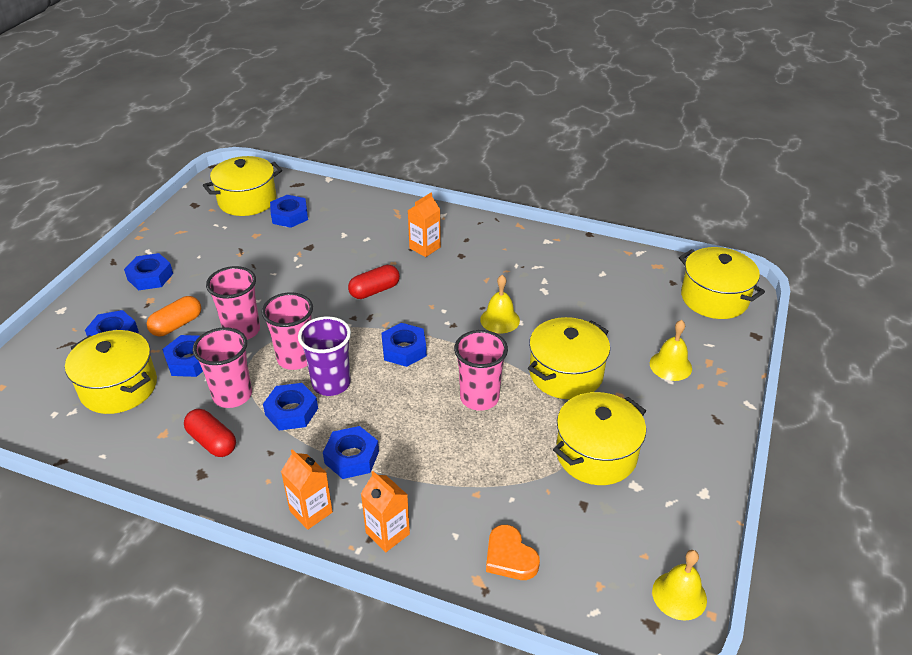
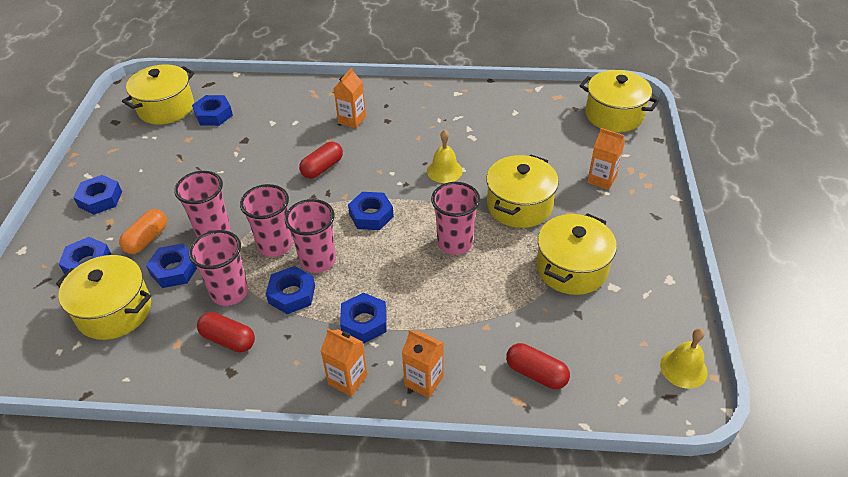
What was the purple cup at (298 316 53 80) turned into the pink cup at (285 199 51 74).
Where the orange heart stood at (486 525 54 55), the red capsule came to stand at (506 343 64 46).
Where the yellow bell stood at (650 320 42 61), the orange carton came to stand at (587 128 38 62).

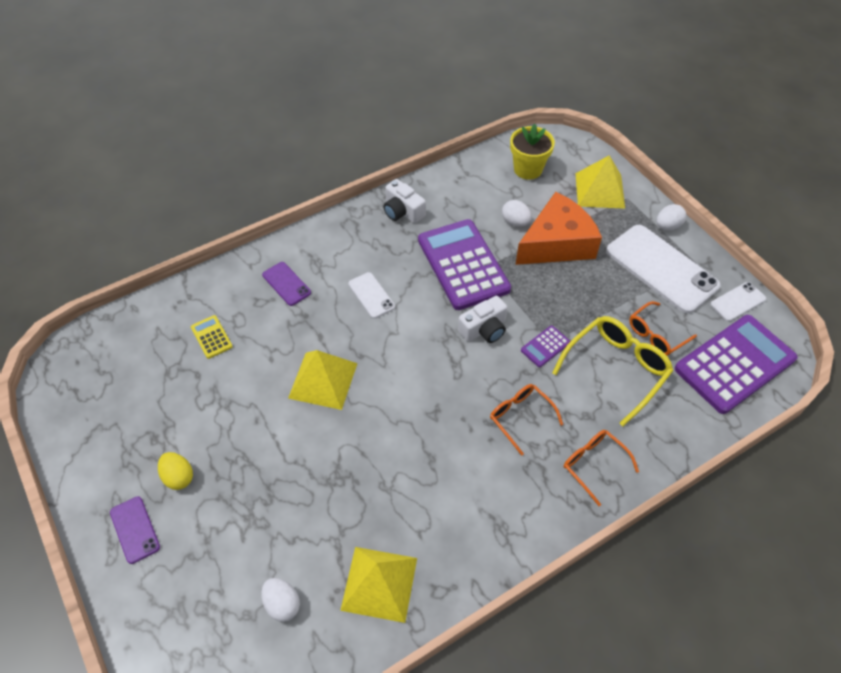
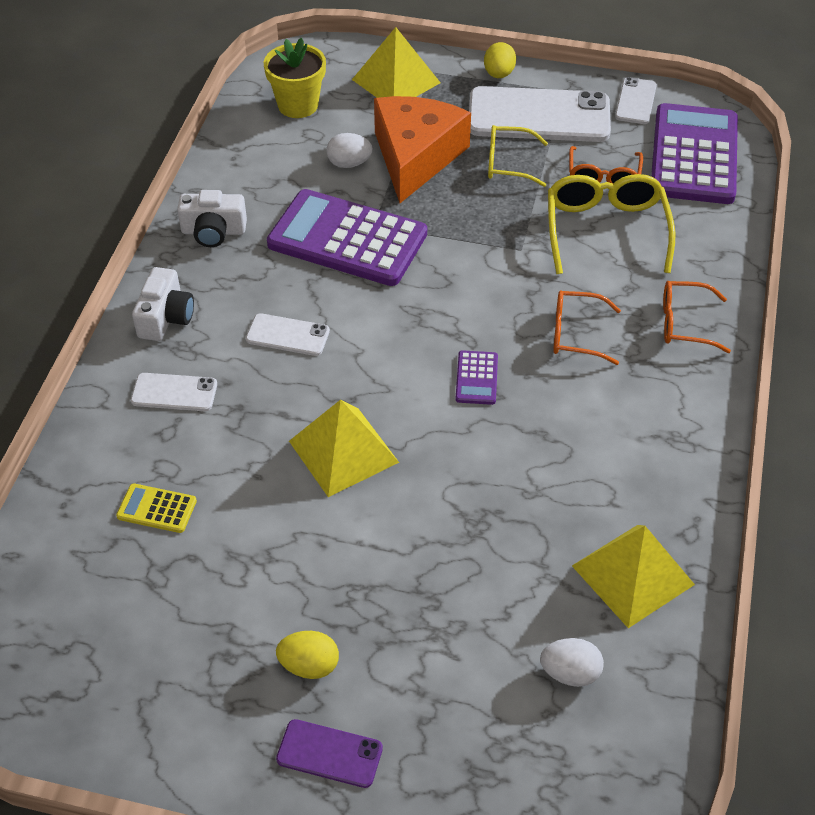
What was the purple phone at (262 262 49 44) turned into the white phone at (131 373 86 38).
The white camera ended up elsewhere, having gone from (458 296 49 47) to (132 267 62 74).
The purple calculator ended up elsewhere, having gone from (521 326 49 41) to (456 350 42 55).
What was the white egg at (657 204 30 26) turned into the yellow egg at (484 42 32 36).
The second view gained the yellow glasses at (488 125 60 62).

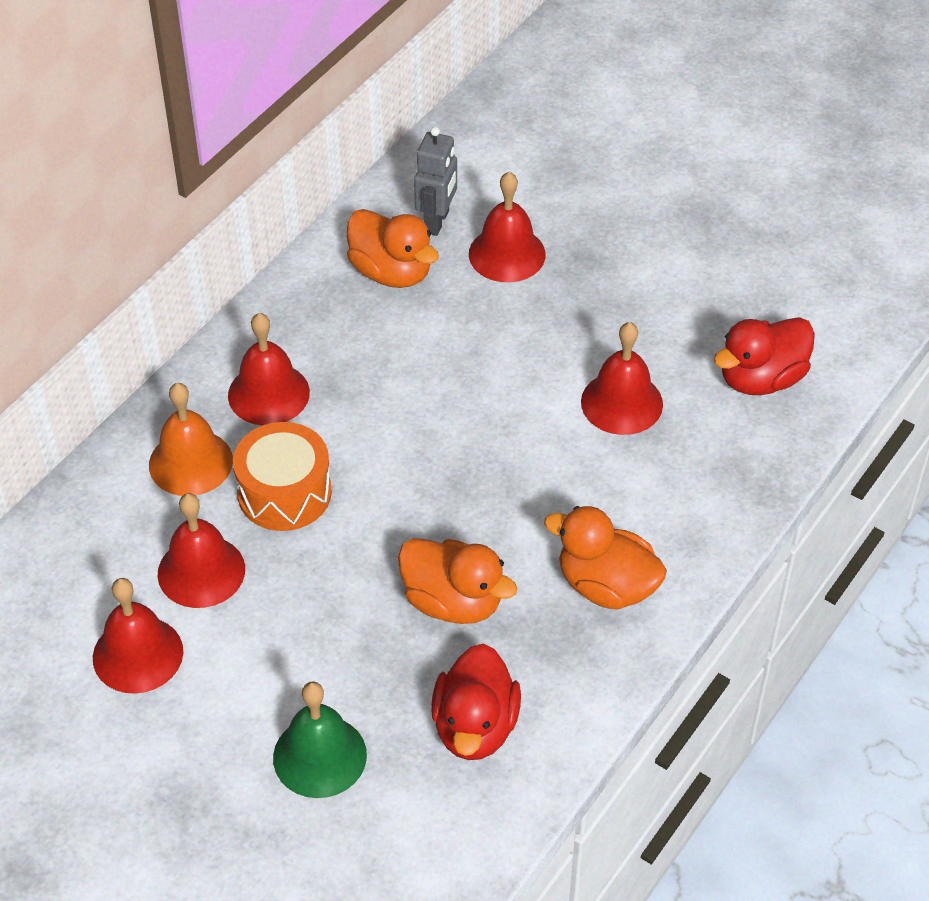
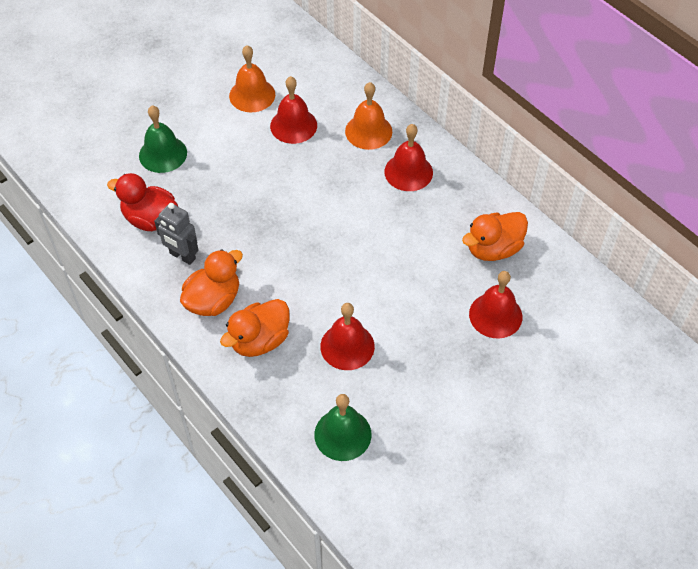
The grey robot ended up elsewhere, having gone from (414 127 43 109) to (154 203 45 62).
The orange duck ended up elsewhere, having gone from (398 538 119 86) to (220 299 70 58).
What was the red bell at (93 578 90 116) turned into the orange bell at (229 45 46 67).
Where the red duck stood at (714 317 101 78), the green bell came to stand at (314 394 58 67).
The second view lost the orange drum at (233 422 99 109).

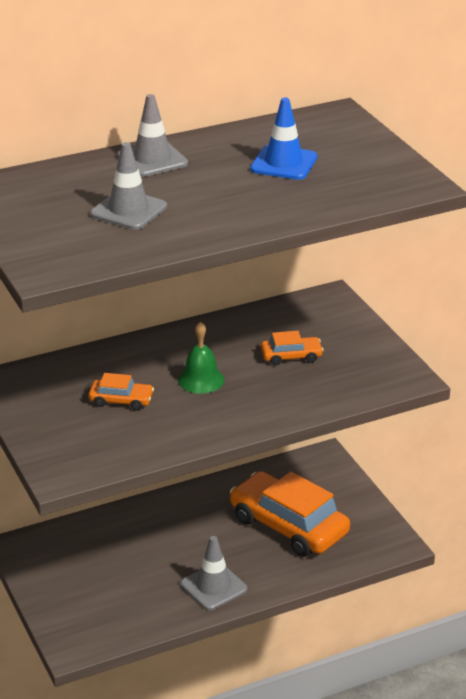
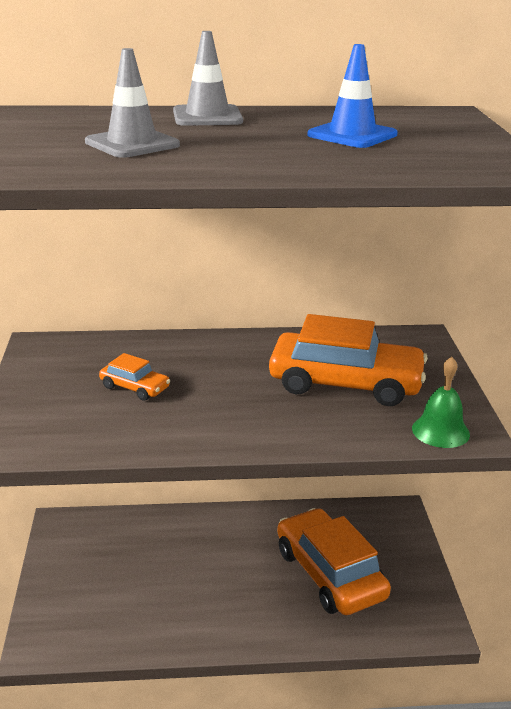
The size of the orange car at (261 331 62 35) changed by a factor of 2.18.
The green bell ended up elsewhere, having gone from (178 321 47 73) to (412 357 58 91).
The second view lost the grey traffic cone at (181 536 66 74).

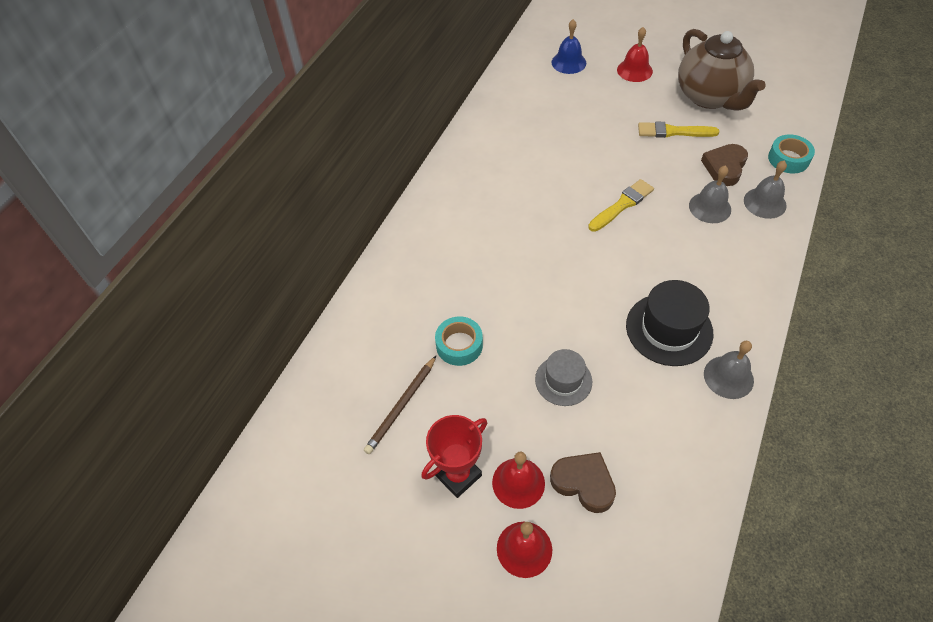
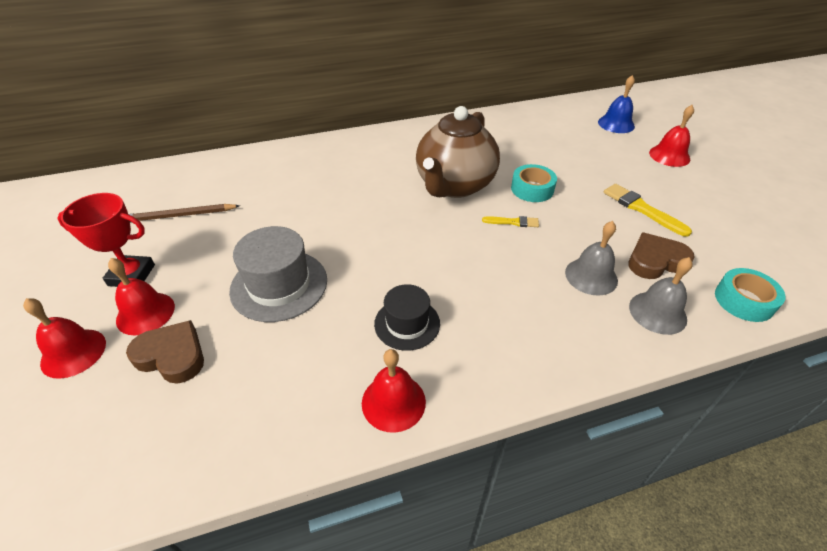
The brown heart at (550 452 66 61) ended up facing another way, 60 degrees counterclockwise from before.
The size of the grey hat at (535 349 57 57) changed by a factor of 1.57.
What was the grey bell at (704 341 50 58) turned into the red bell at (362 349 64 84).
The size of the black hat at (626 280 88 86) changed by a factor of 0.64.
The brown teapot ended up elsewhere, having gone from (678 29 88 82) to (416 106 84 92).
The size of the yellow brush at (588 179 66 53) changed by a factor of 0.59.
The turquoise tape ended up elsewhere, having gone from (435 317 48 49) to (511 164 46 38).

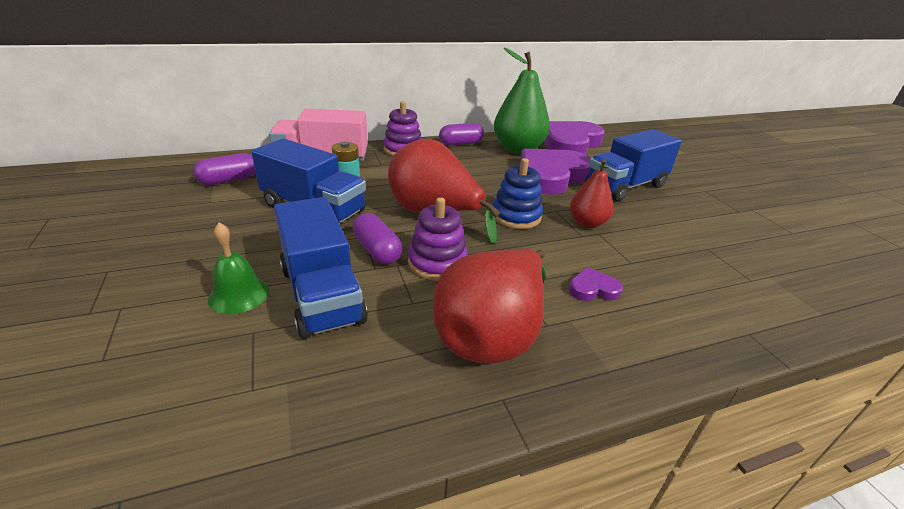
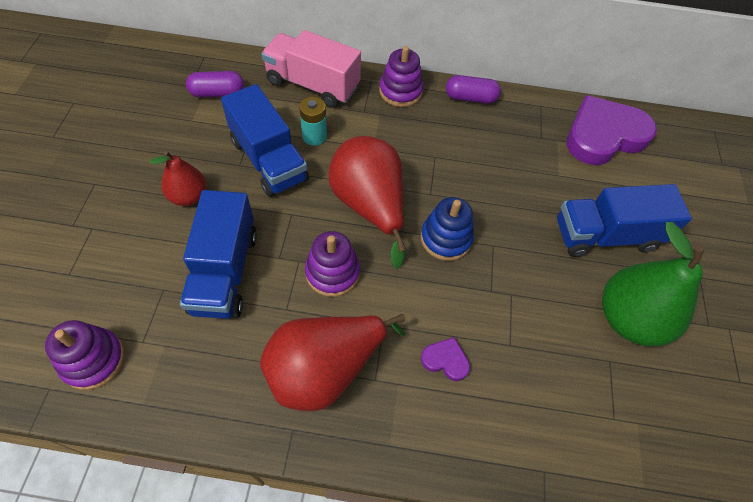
The second view gained the purple stacking toy at (45 320 80 70).
The red pear ended up elsewhere, having gone from (570 159 44 69) to (150 151 56 55).
The green pear ended up elsewhere, having gone from (494 47 56 107) to (602 222 103 124).
The second view lost the green bell at (208 223 61 91).
The second view lost the purple capsule at (353 213 49 51).
The second view lost the purple heart at (520 149 71 46).

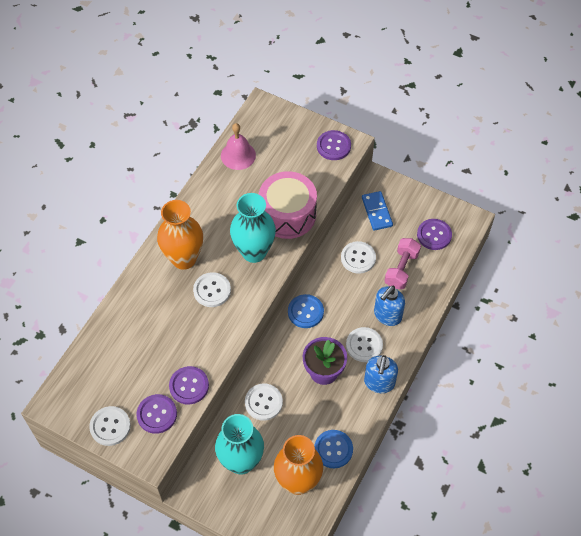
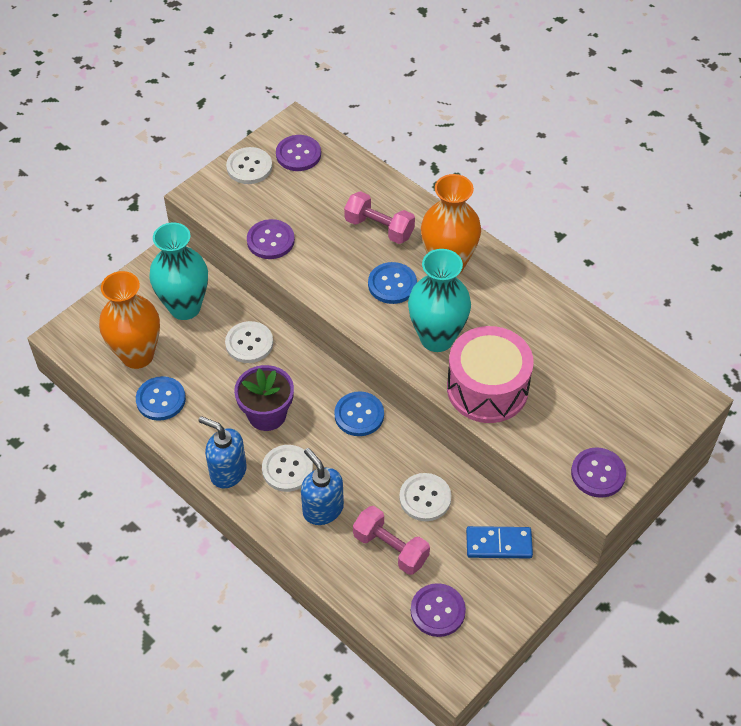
The purple button ended up elsewhere, having gone from (136 394 41 40) to (276 135 45 36).
The second view gained the pink dumbbell at (344 191 71 53).
What was the white button at (193 272 38 35) turned into the blue button at (368 262 49 42).
The second view lost the pink bell at (221 123 35 47).

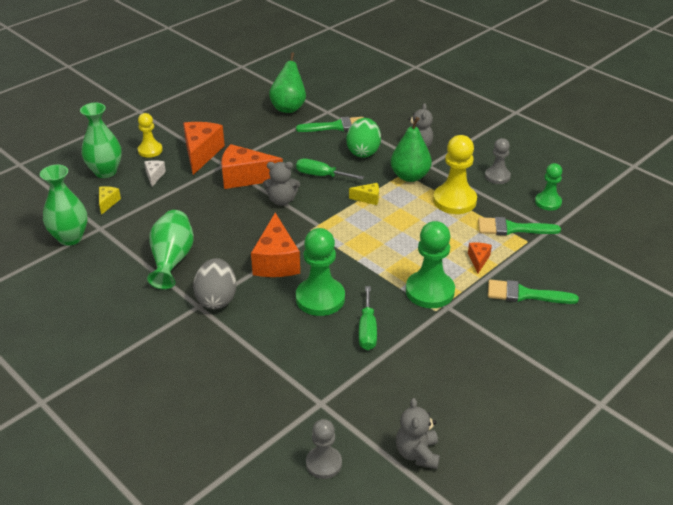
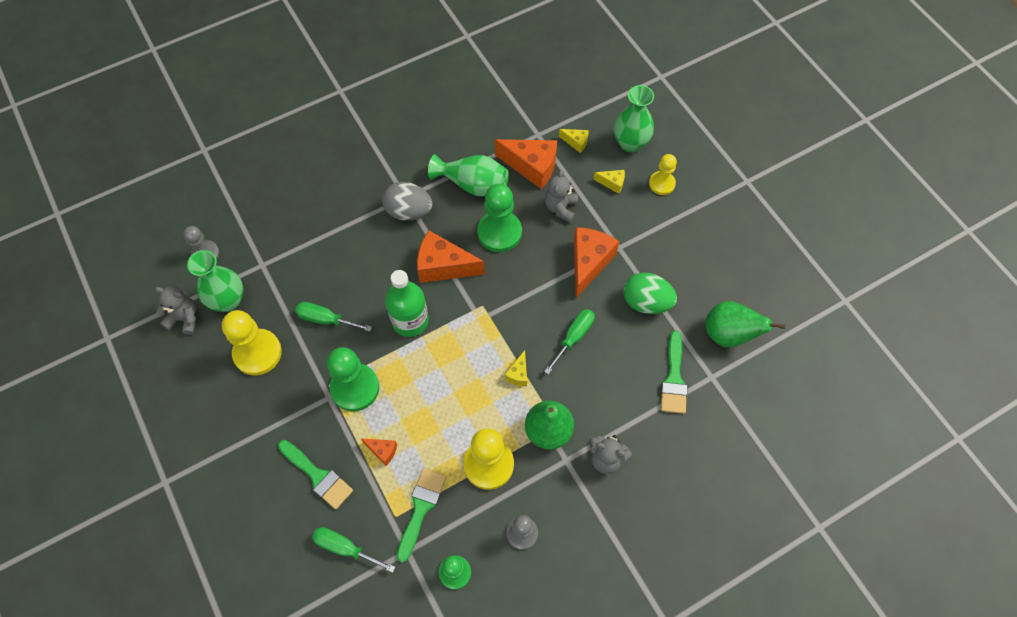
The green vase ended up elsewhere, having gone from (40 165 48 81) to (187 250 56 62).
The second view gained the yellow pawn at (222 310 60 66).
The green brush at (488 280 91 24) ended up facing another way, 105 degrees clockwise from before.
The second view gained the green screwdriver at (312 527 83 46).
The second view gained the green bottle at (385 270 44 67).
The green pawn ended up elsewhere, having gone from (296 228 49 88) to (477 184 45 68).
The orange cheese ended up elsewhere, having gone from (183 122 42 53) to (495 139 62 50).
The grey teddy bear ended up elsewhere, having gone from (263 162 37 44) to (545 170 33 53).
What was the white cheese at (144 160 22 27) turned into the yellow cheese at (593 170 32 24).
The green egg ended up elsewhere, having gone from (346 118 35 40) to (623 273 54 41).

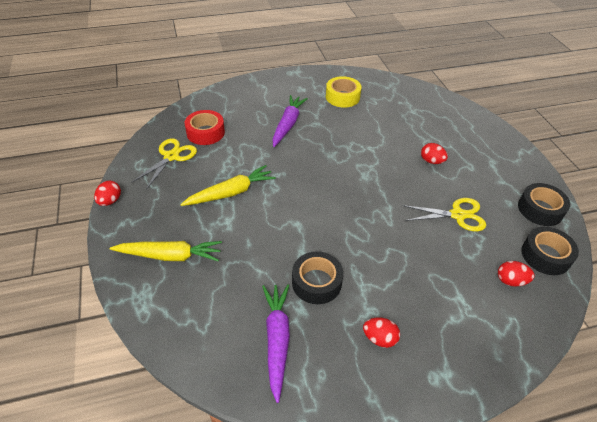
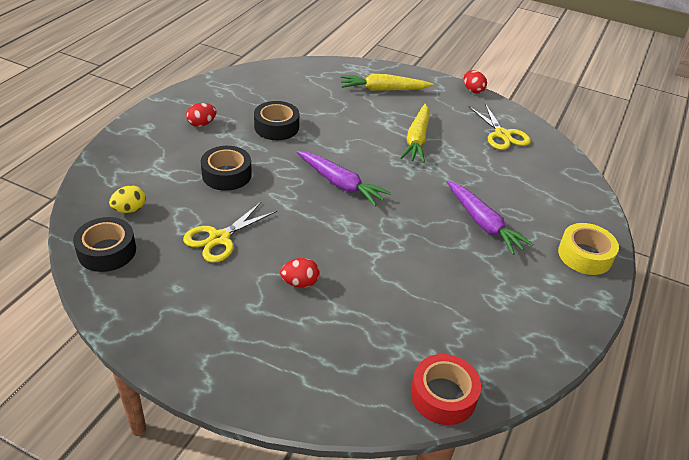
What was the red egg at (498 261 36 26) turned into the yellow egg at (109 185 37 28).
The black tape ended up elsewhere, having gone from (518 183 52 43) to (201 146 51 45).
The purple carrot ended up elsewhere, having gone from (262 285 28 118) to (297 151 94 55).
The yellow carrot at (110 241 112 21) ended up facing another way, 45 degrees clockwise from before.
The red tape ended up elsewhere, having gone from (185 110 40 35) to (411 354 70 71).
The yellow tape ended up elsewhere, having gone from (326 76 35 32) to (558 223 61 52).

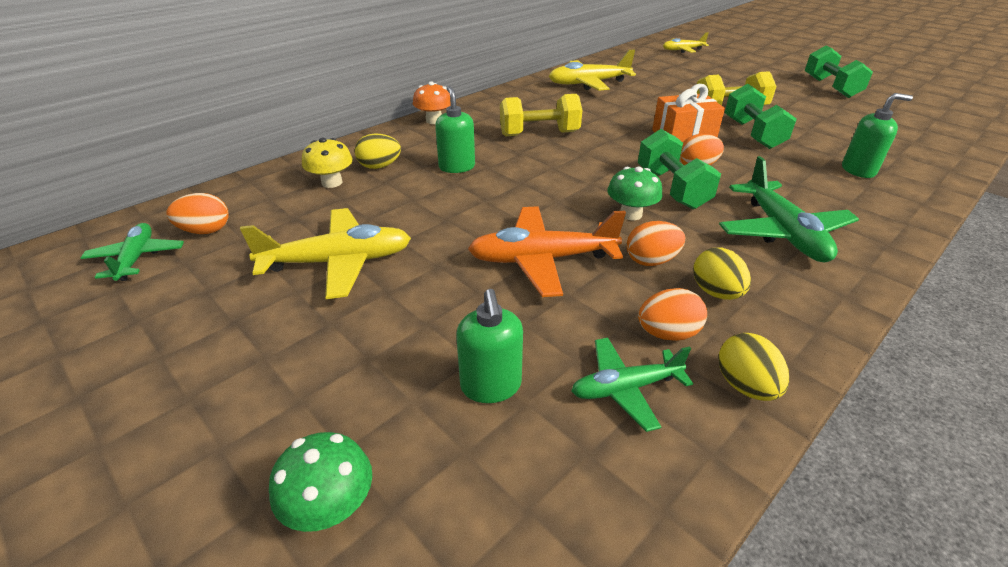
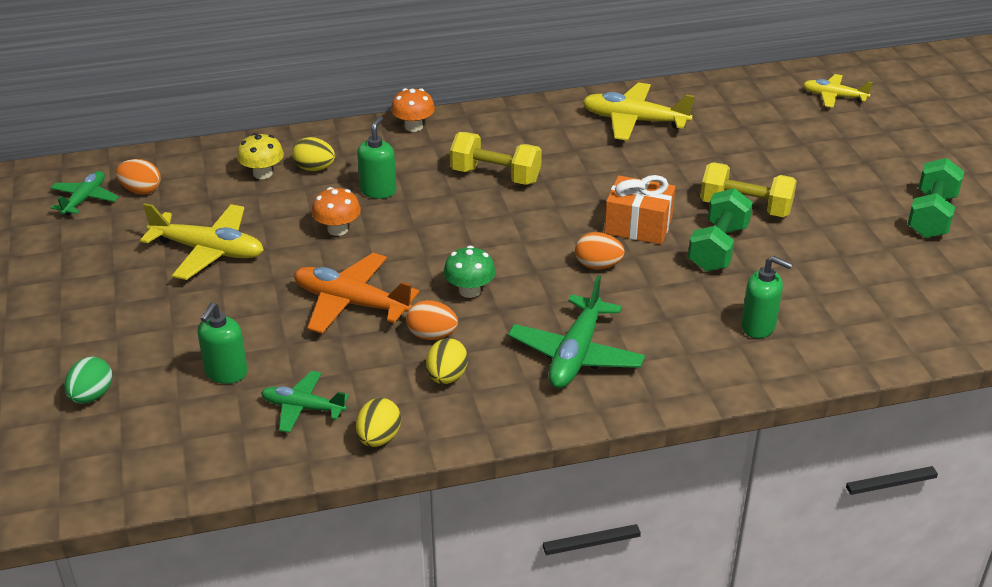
Where the green mushroom stood at (269 432 103 100), the green egg came to stand at (64 357 48 47).
The second view gained the orange mushroom at (312 187 49 49).
The second view lost the green dumbbell at (638 129 83 80).
The second view lost the orange egg at (638 288 69 53).

